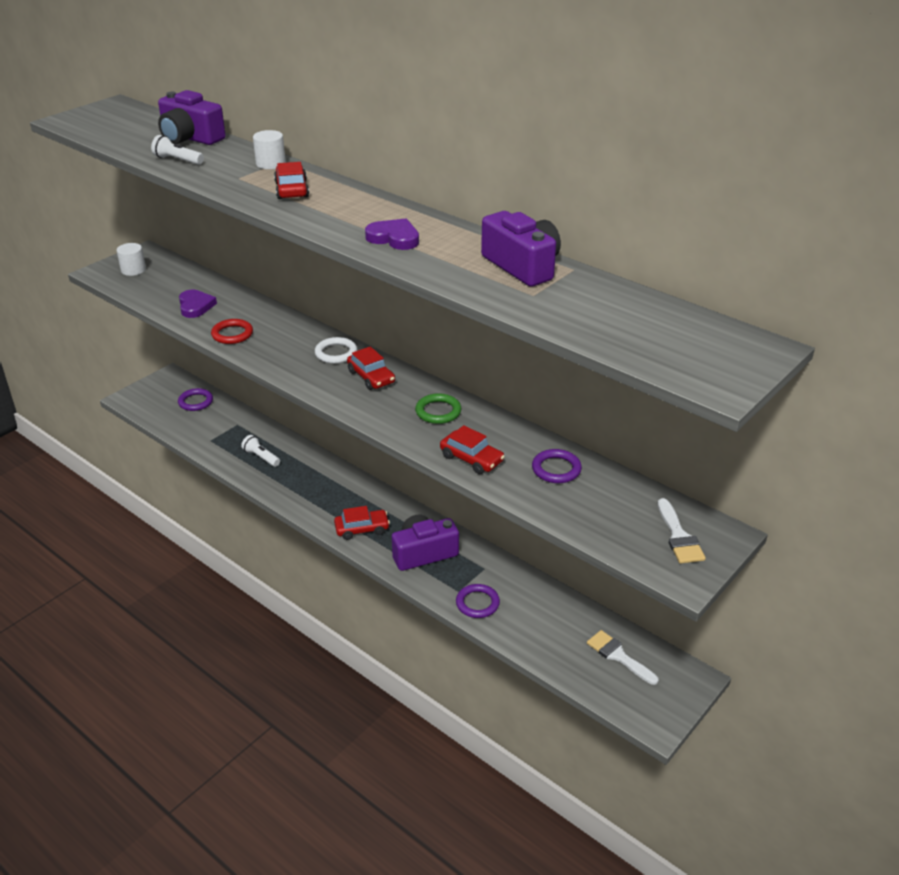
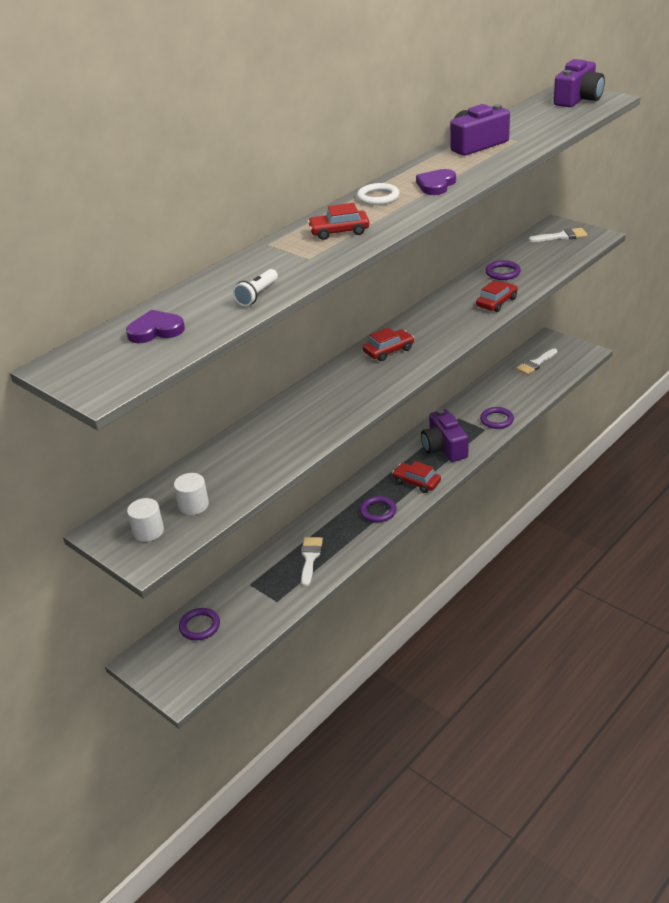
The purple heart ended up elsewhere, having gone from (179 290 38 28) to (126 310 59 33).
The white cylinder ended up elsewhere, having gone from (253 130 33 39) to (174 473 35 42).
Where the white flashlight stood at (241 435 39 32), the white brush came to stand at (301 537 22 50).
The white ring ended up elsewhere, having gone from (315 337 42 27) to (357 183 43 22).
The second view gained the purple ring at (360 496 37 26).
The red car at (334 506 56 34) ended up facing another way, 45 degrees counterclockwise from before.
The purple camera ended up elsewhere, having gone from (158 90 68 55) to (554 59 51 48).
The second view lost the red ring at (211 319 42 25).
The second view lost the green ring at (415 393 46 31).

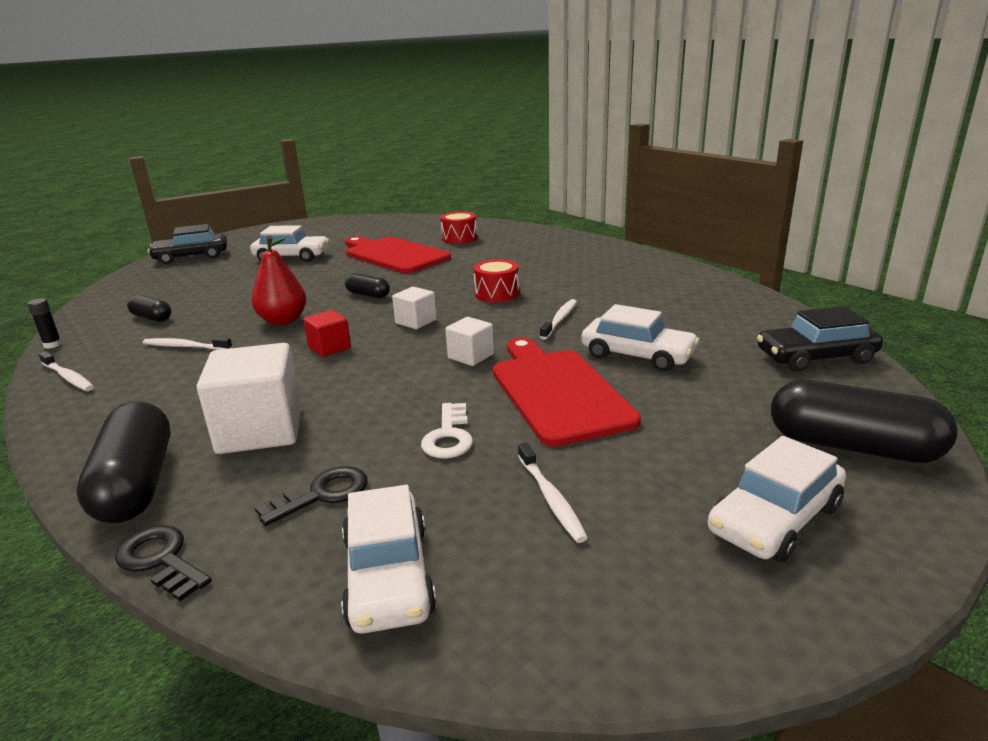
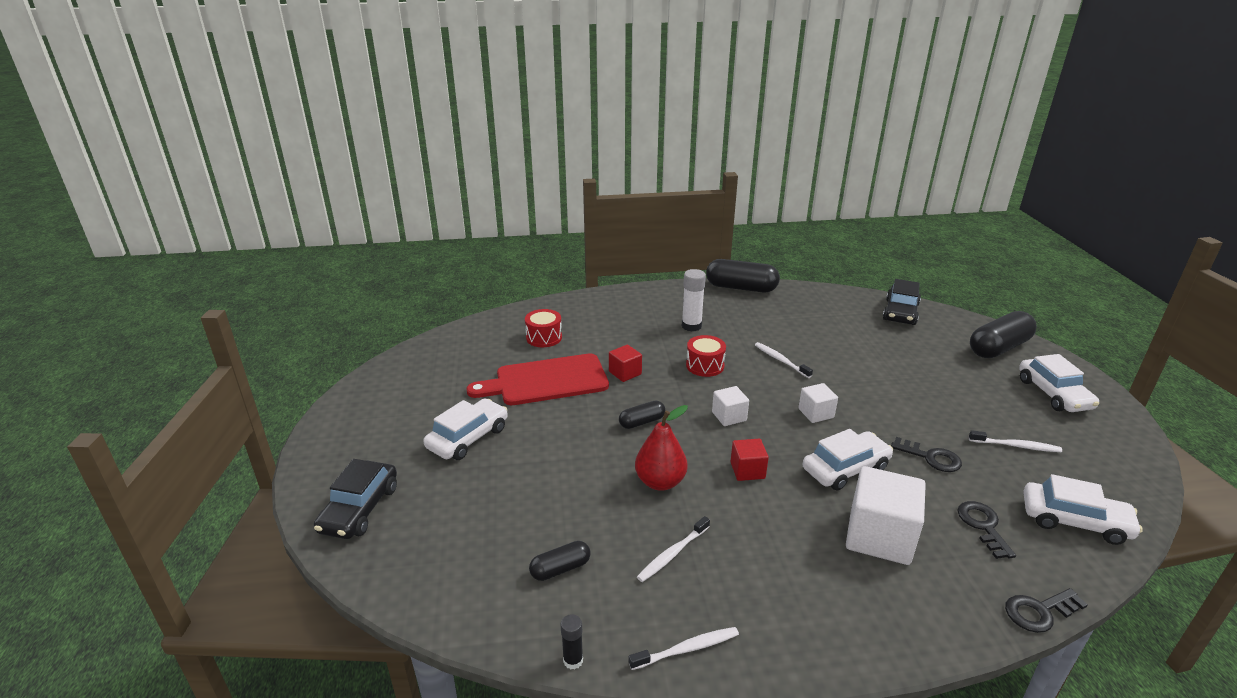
The second view gained the red cube at (609 345 33 37).
The second view gained the white glue stick at (682 269 24 63).
The black capsule ended up elsewhere, having gone from (77 402 93 121) to (706 259 74 33).
The white car ended up elsewhere, having gone from (581 304 119 67) to (803 429 90 61).
What was the white key at (421 403 52 55) turned into the black key at (891 437 71 35).
The second view lost the red cutting board at (493 337 148 110).

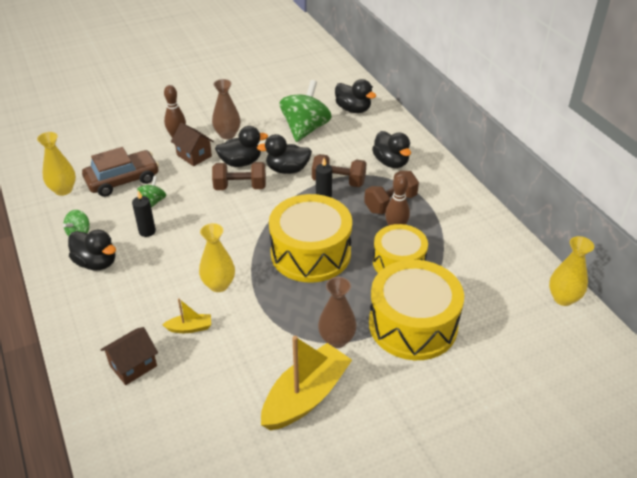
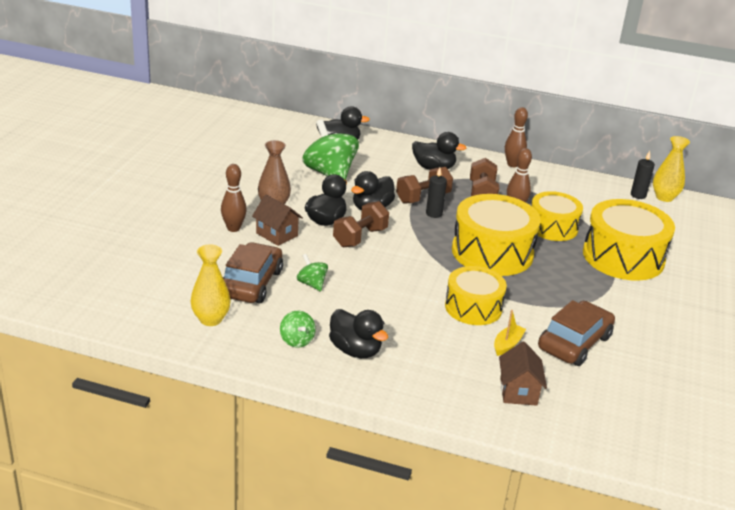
The brown house at (171 123 43 43) ended up facing another way, 45 degrees clockwise from before.
The black duck at (68 230 48 40) ended up facing another way, 60 degrees clockwise from before.
Where the yellow vase stood at (199 223 36 69), the yellow drum came to stand at (445 266 62 59).
The second view gained the brown bowling pin at (505 107 23 60).
The second view gained the brown car at (538 300 77 66).
The black candle ended up elsewhere, having gone from (132 190 24 47) to (631 151 24 48).
The second view lost the yellow boat at (261 336 91 94).
The second view lost the brown vase at (318 277 39 71).

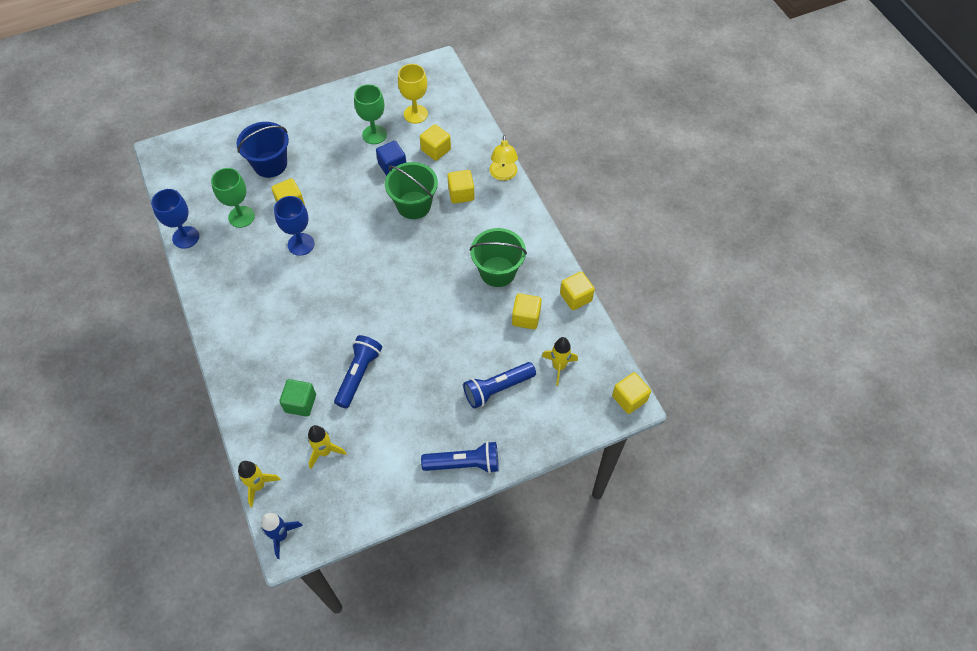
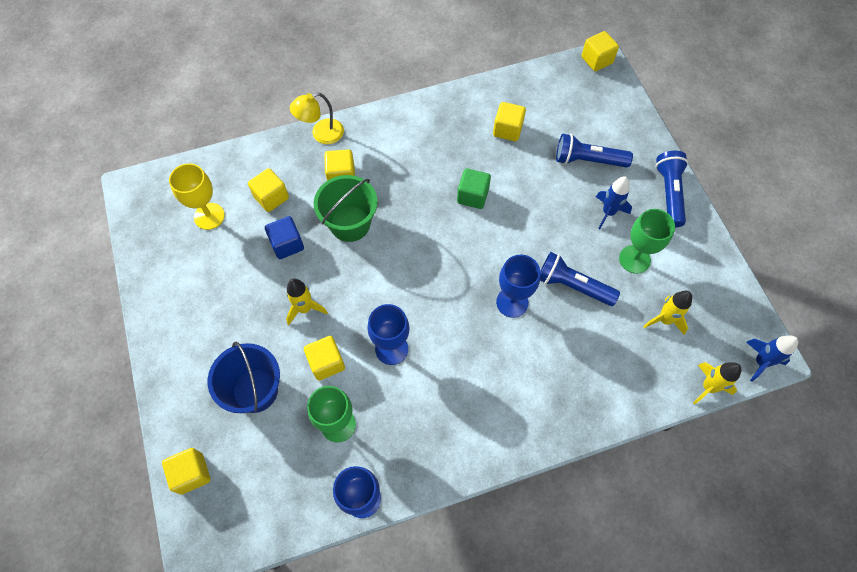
The yellow cube ended up elsewhere, having gone from (560 272 35 38) to (162 448 48 47).
The yellow rocket ended up elsewhere, having gone from (542 337 36 49) to (286 279 42 46).
The yellow lamp at (490 135 28 46) ended up facing another way, 150 degrees clockwise from before.
The green cube ended up elsewhere, having gone from (279 379 37 38) to (457 168 34 41).
The second view gained the blue goblet at (496 255 44 63).
The blue flashlight at (463 362 73 47) ended up facing another way, 120 degrees clockwise from before.
The second view gained the blue rocket at (596 176 36 53).
The green goblet ended up elsewhere, having gone from (354 84 33 60) to (619 209 56 65).
The second view lost the green bucket at (470 228 57 59).

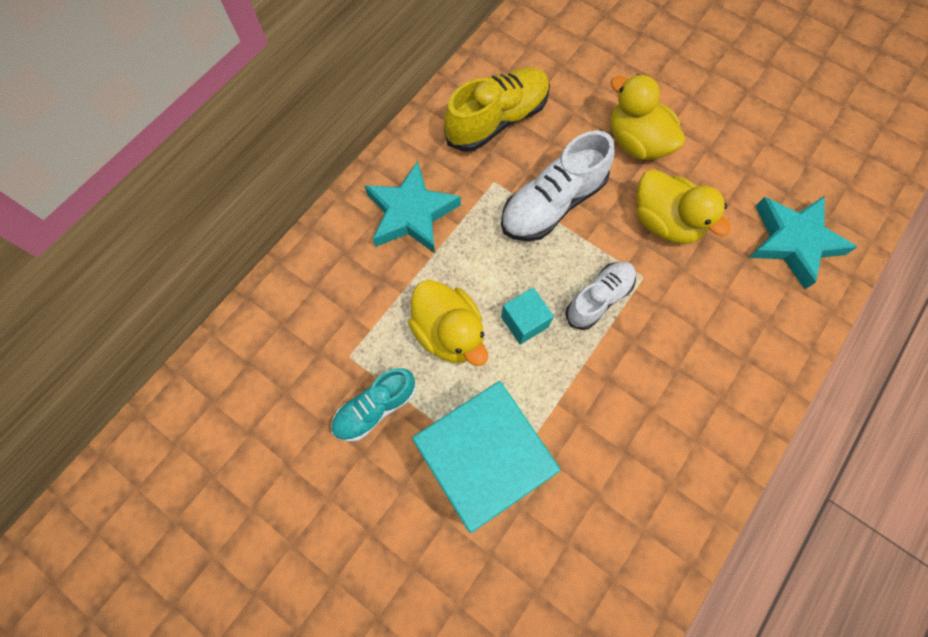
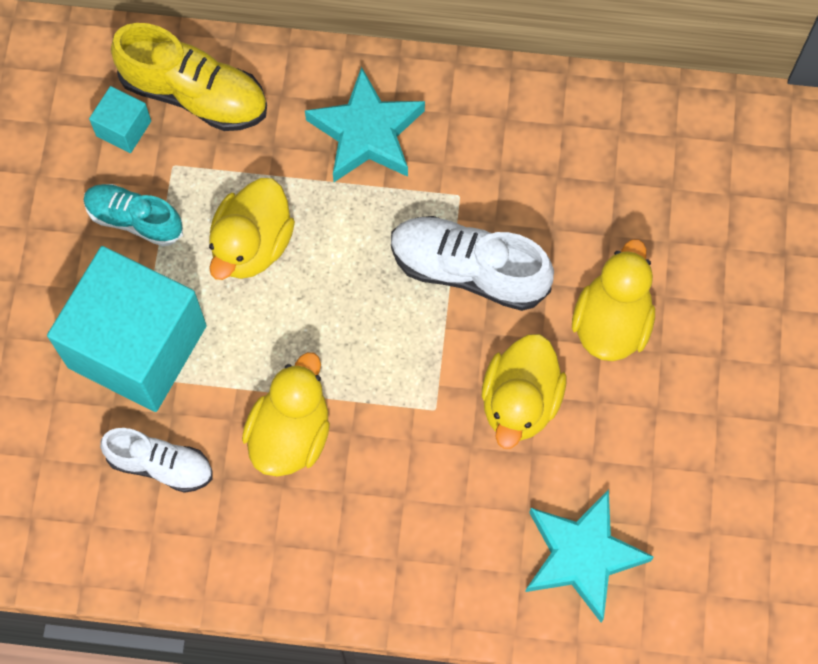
The turquoise cube ended up elsewhere, having gone from (501 287 53 58) to (89 86 62 67).
The white shoe ended up elsewhere, having gone from (565 262 71 68) to (100 428 112 65).
The yellow shoe ended up elsewhere, having gone from (444 67 106 85) to (111 23 156 108).
The second view gained the yellow duck at (242 352 88 124).

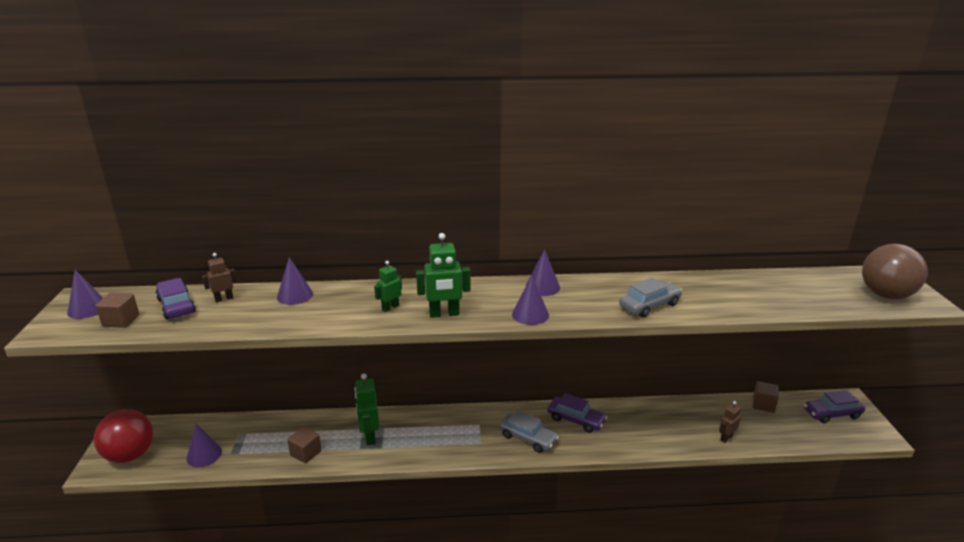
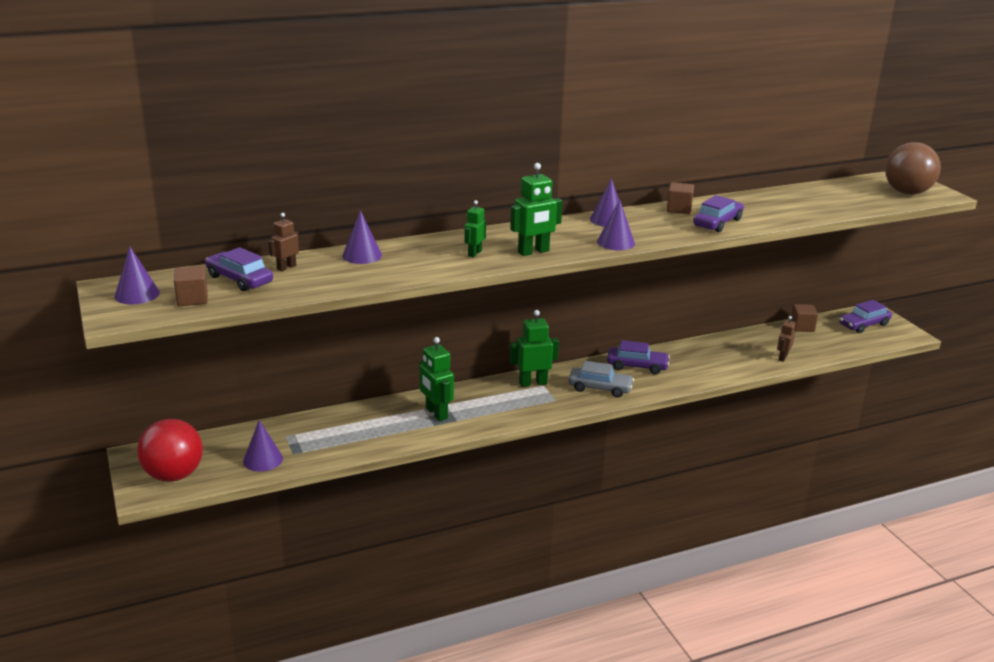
The second view gained the green robot at (510 310 49 77).
The brown cube ended up elsewhere, having gone from (287 426 35 38) to (667 182 27 32).
What was the grey car at (619 278 63 39) turned into the purple car at (693 195 51 37).

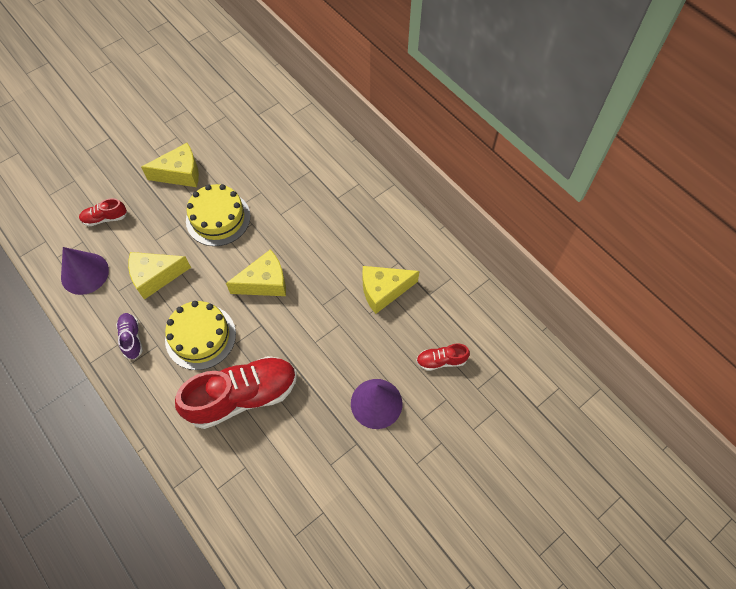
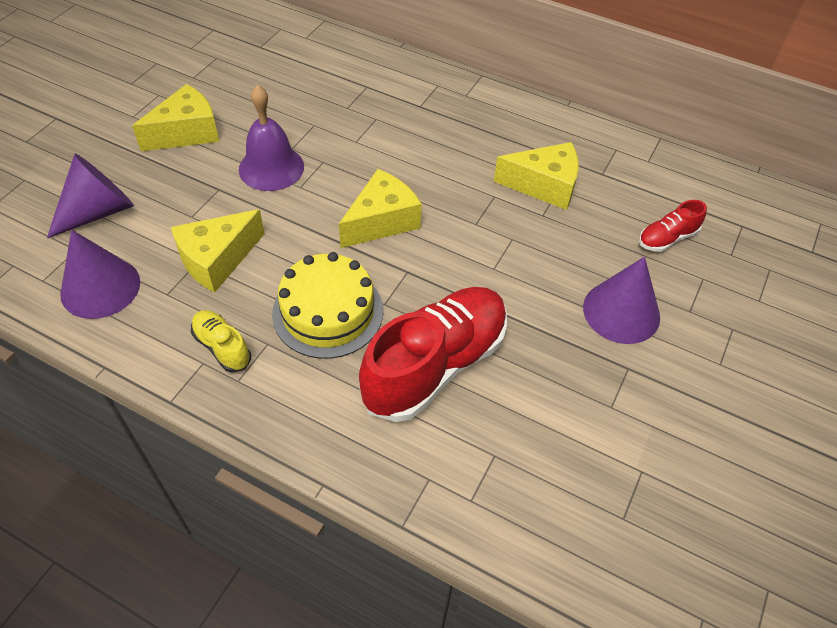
Where the red shoe stood at (79 198 48 28), the purple cone came to stand at (47 154 87 84).
What was the purple shoe at (116 313 27 46) turned into the yellow shoe at (191 310 60 63).
Where the yellow cake stood at (186 184 64 62), the purple bell came to stand at (239 85 65 106).
The yellow cheese at (363 266 56 48) ended up facing another way, 135 degrees counterclockwise from before.

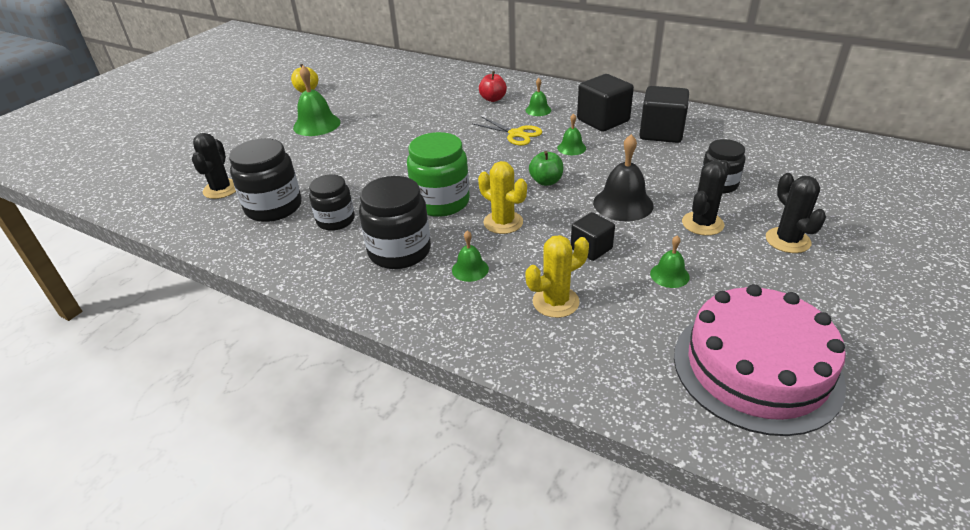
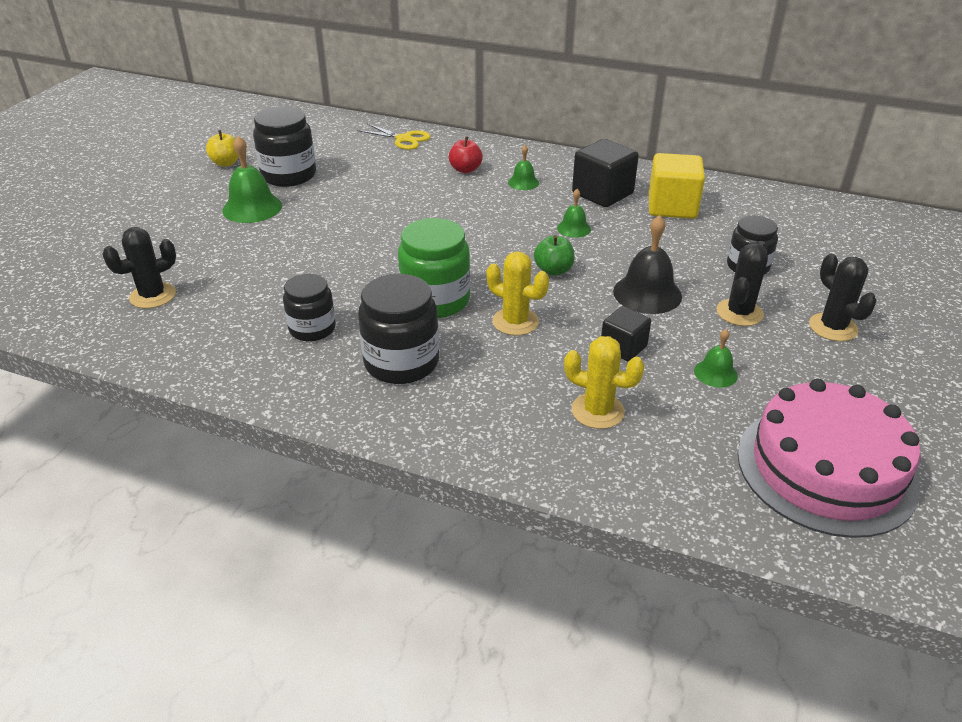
The black cactus at (192 133 44 66) ended up facing another way, 60 degrees clockwise from before.
The black jar ended up elsewhere, having gone from (229 138 73 84) to (253 107 63 80).
The yellow scissors ended up elsewhere, having gone from (473 117 69 29) to (357 123 74 27).
The yellow cactus at (526 235 63 83) ended up facing another way, 60 degrees clockwise from before.
What was the black cube at (639 86 50 57) turned into the yellow cube at (649 153 56 66).
The second view lost the green bell at (452 231 37 51).

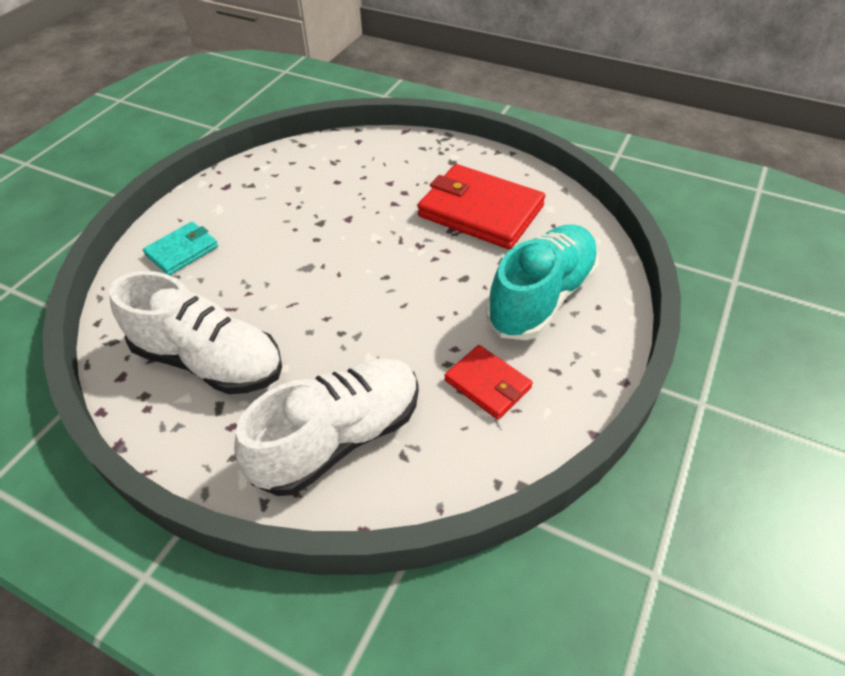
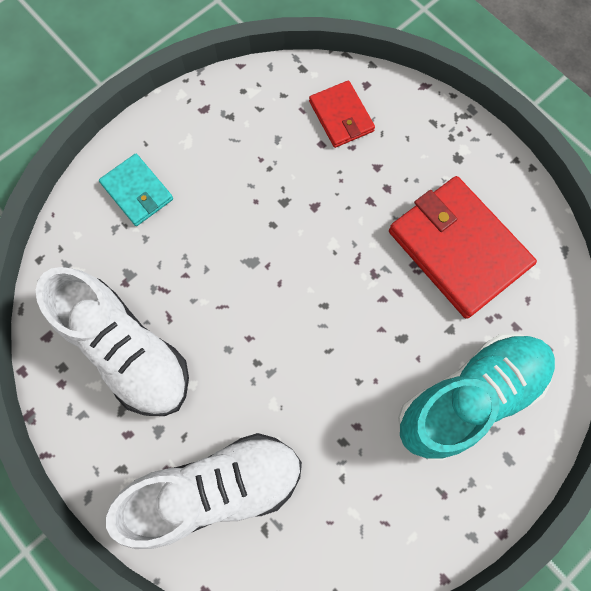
The turquoise wallet at (143 222 75 53) ended up facing another way, 75 degrees clockwise from before.
The red wallet ended up elsewhere, having gone from (444 345 89 75) to (309 80 66 68).

